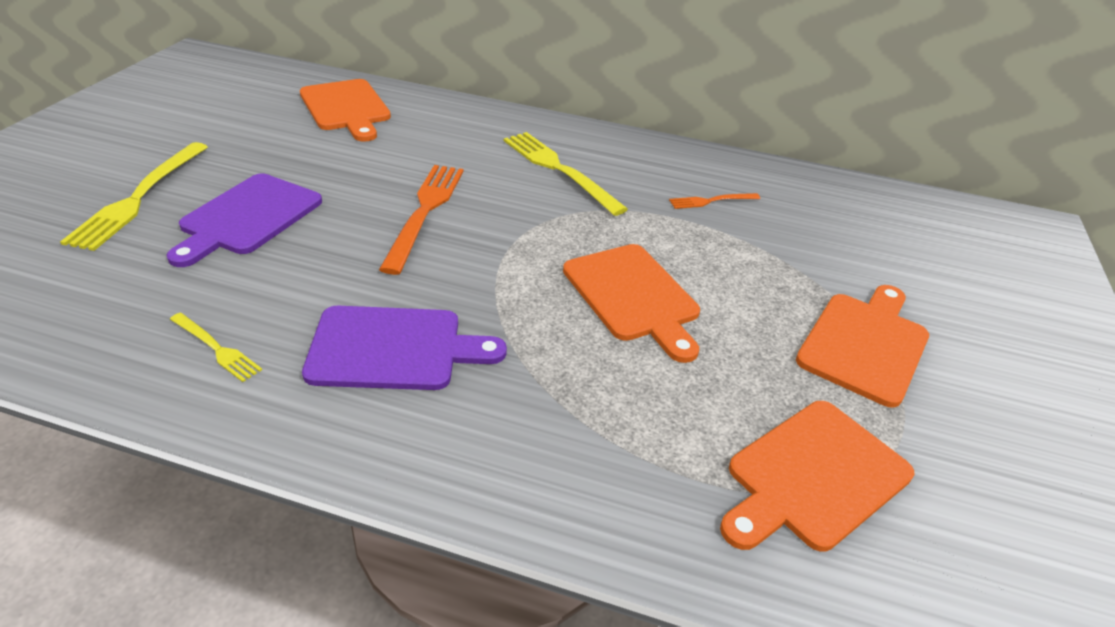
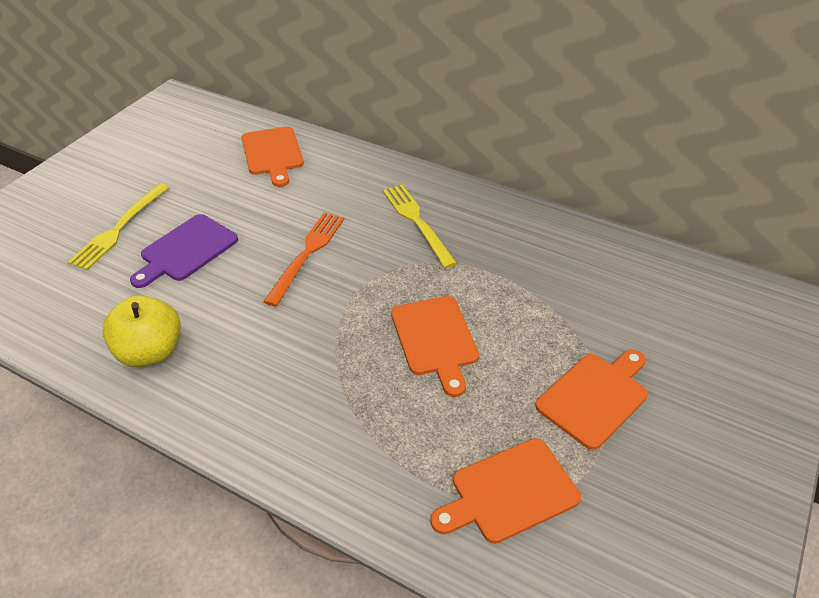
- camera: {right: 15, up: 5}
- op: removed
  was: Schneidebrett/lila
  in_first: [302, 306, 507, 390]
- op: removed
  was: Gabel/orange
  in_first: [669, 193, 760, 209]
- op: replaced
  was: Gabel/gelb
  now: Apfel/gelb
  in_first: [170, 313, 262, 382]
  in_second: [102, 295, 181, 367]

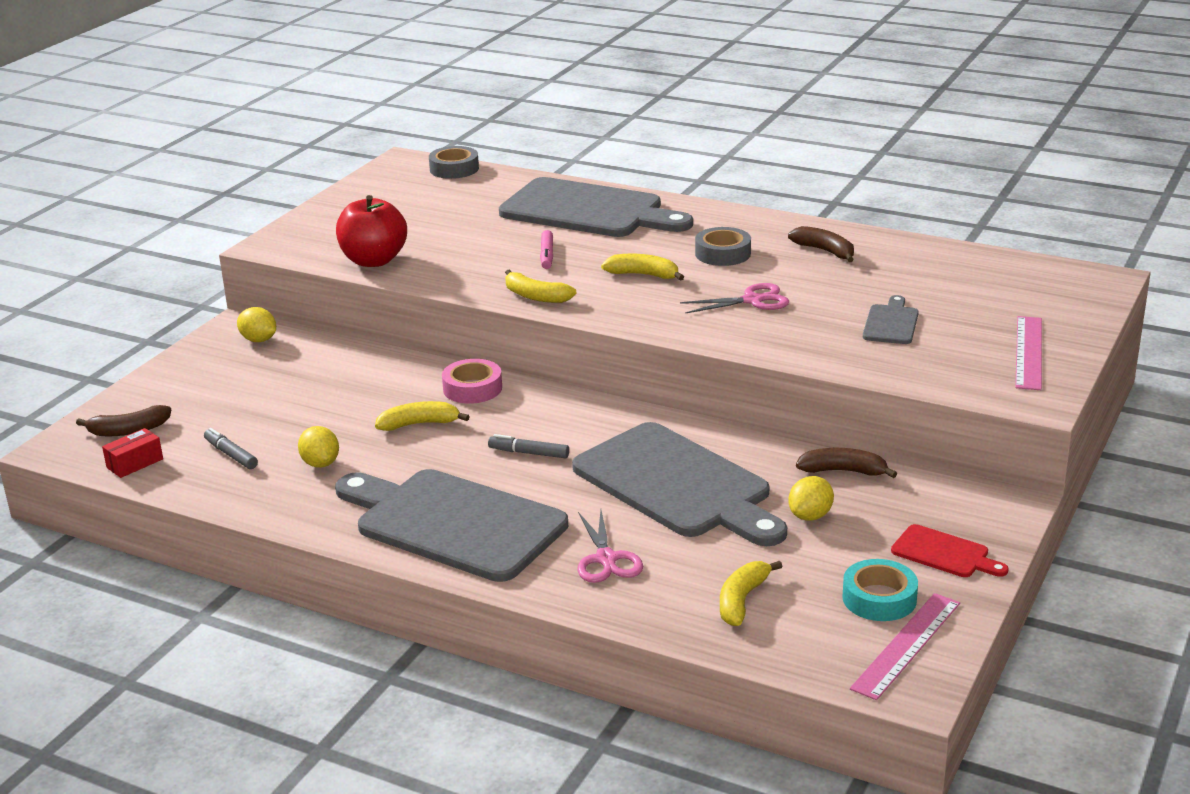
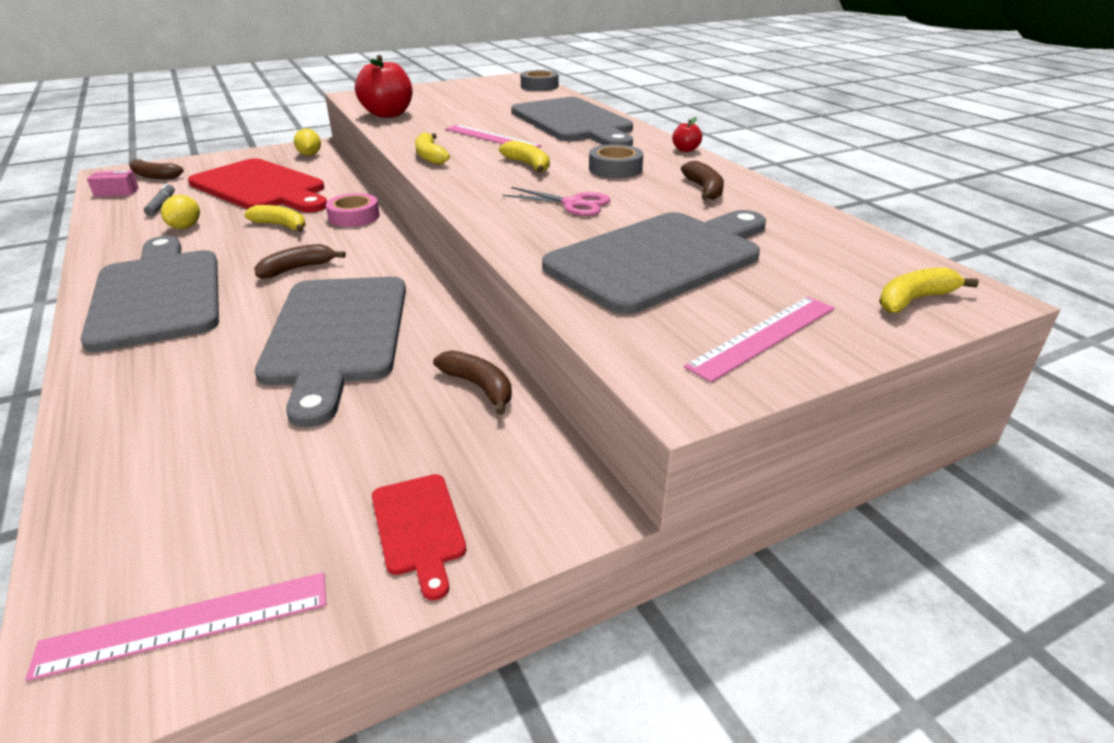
- camera: {right: 35, up: 5}
- op: removed
  was: Schere/rosa
  in_first: [577, 510, 643, 583]
- op: removed
  was: Zitrone/gelb
  in_first: [788, 476, 834, 521]
- op: removed
  was: Klebeband/türkis
  in_first: [842, 559, 918, 621]
- op: added
  now: Schneidebrett/rot
  in_second: [188, 158, 327, 213]
- op: added
  now: Apfel/rot
  in_second: [672, 117, 702, 152]
- op: moved
  was: Banane/gelb
  in_first: [720, 560, 783, 626]
  in_second: [879, 267, 979, 313]
- op: replaced
  was: Filzstift/grau
  now: Banane/braun
  in_first: [488, 434, 569, 458]
  in_second: [255, 244, 346, 279]
- op: replaced
  was: Filzstift/rosa
  now: Lineal/rosa
  in_first: [540, 230, 553, 269]
  in_second: [445, 125, 542, 148]
- op: recoloured
  was: Schachtel/rot
  now: Schachtel/rosa
  in_first: [102, 428, 163, 478]
  in_second: [87, 170, 139, 197]
- op: resized
  was: Schneidebrett/grau
  in_first: [863, 295, 919, 344]
  in_second: [542, 210, 766, 314]
  ratio: 2.29

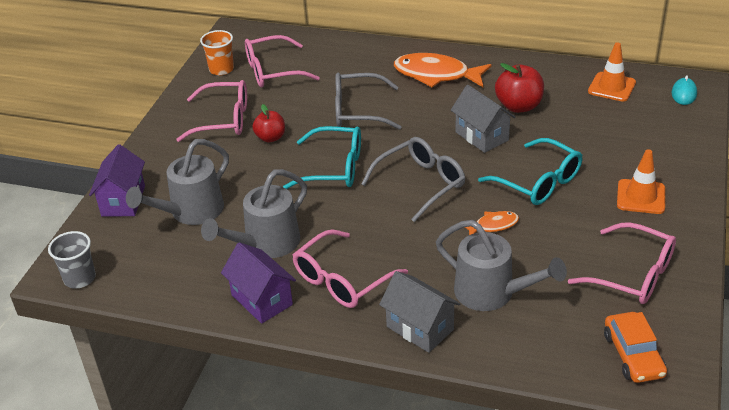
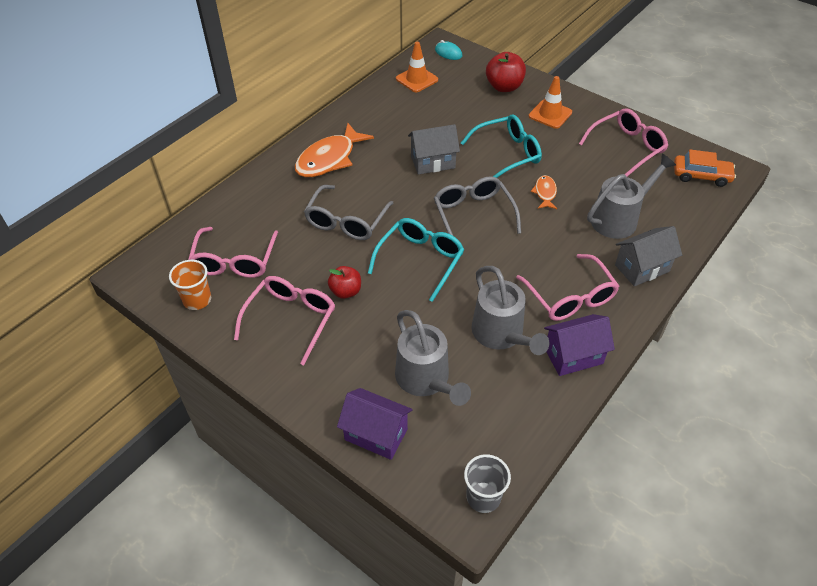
- camera: {right: -70, up: 10}
- op: moved
  was: Apfel/rot
  in_first: [495, 63, 544, 113]
  in_second: [486, 52, 526, 92]

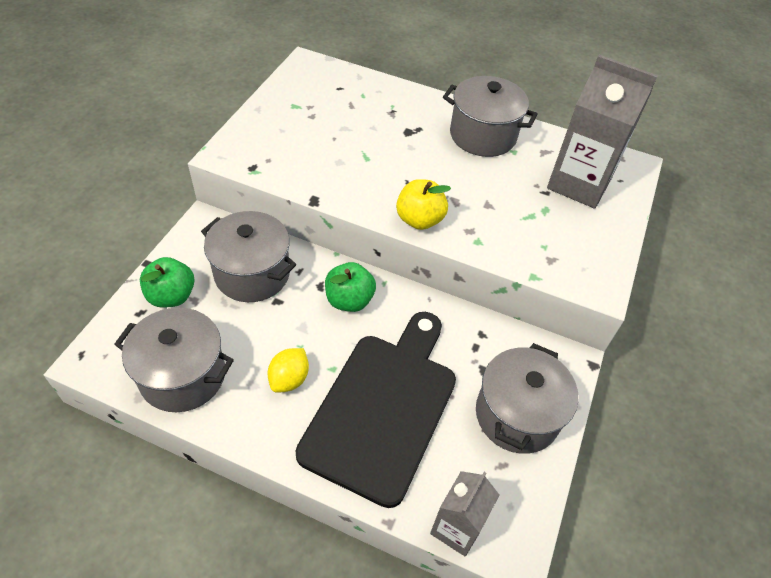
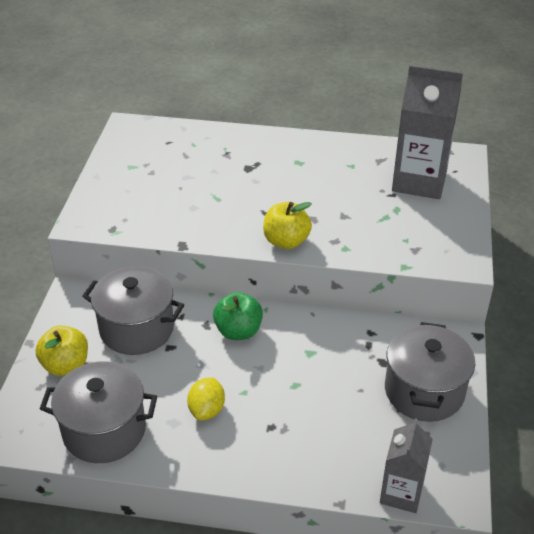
- camera: {right: -10, up: -10}
- op: removed
  was: Schneidebrett/schwarz
  in_first: [295, 312, 456, 508]
- op: removed
  was: Kochtopf/grau
  in_first: [443, 76, 538, 157]
- op: recoloured
  was: Apfel/grün
  now: Apfel/gelb
  in_first: [140, 257, 195, 308]
  in_second: [35, 325, 88, 376]

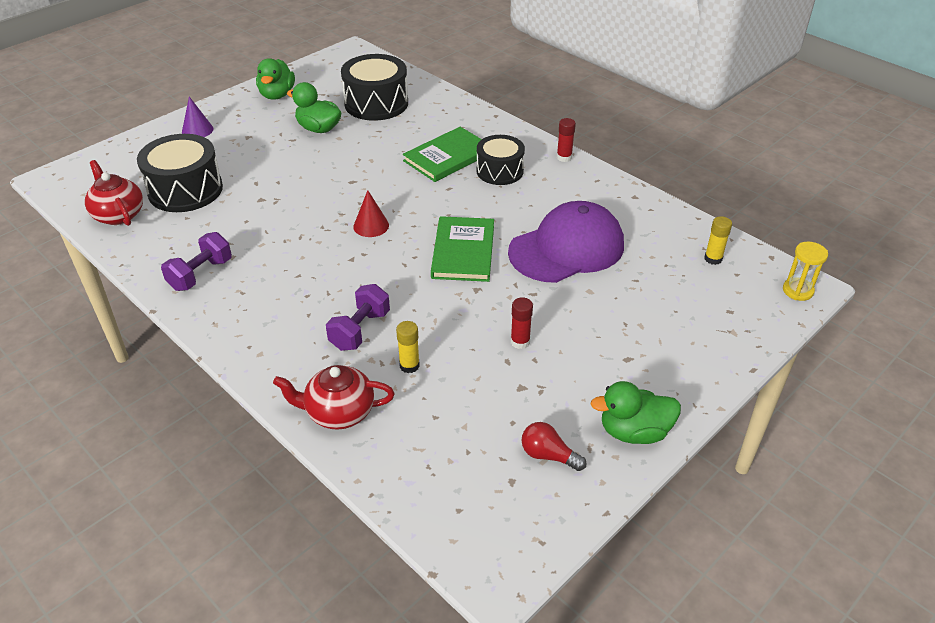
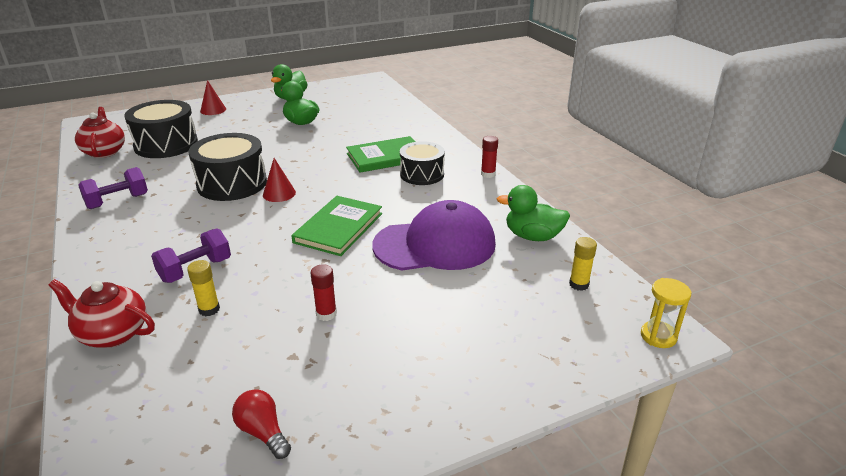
- camera: {right: 20, up: -10}
- op: moved
  was: Trommel/schwarz
  in_first: [341, 54, 408, 121]
  in_second: [188, 133, 267, 201]
- op: moved
  was: Ente/grün
  in_first: [590, 381, 681, 444]
  in_second: [497, 185, 570, 241]
- op: recoloured
  was: Kegel/lila
  now: Kegel/rot
  in_first: [182, 97, 213, 137]
  in_second: [200, 80, 226, 115]

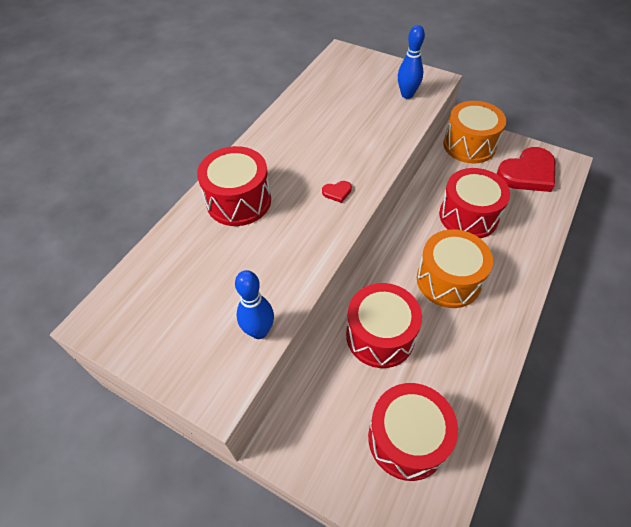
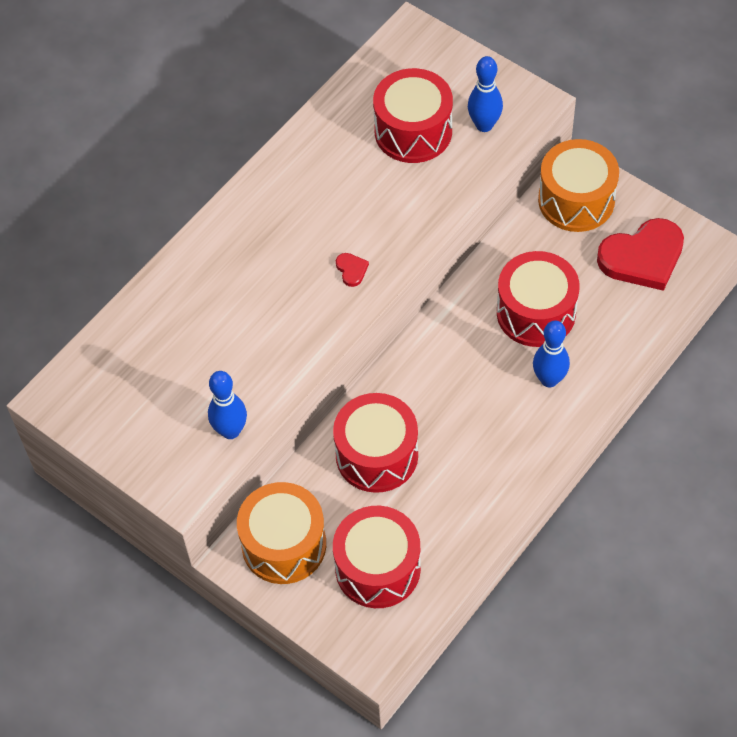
- camera: {right: 10, up: 5}
- op: added
  now: Bowlingkegel/blau
  in_second: [533, 321, 570, 387]
- op: moved
  was: Trommel/rot
  in_first: [197, 146, 271, 226]
  in_second: [373, 68, 453, 163]
- op: moved
  was: Trommel/orange
  in_first: [417, 229, 493, 308]
  in_second: [237, 482, 326, 584]
- op: turned
  was: Herz/rot
  in_first: [322, 181, 352, 203]
  in_second: [336, 253, 369, 287]
  clockwise: -105

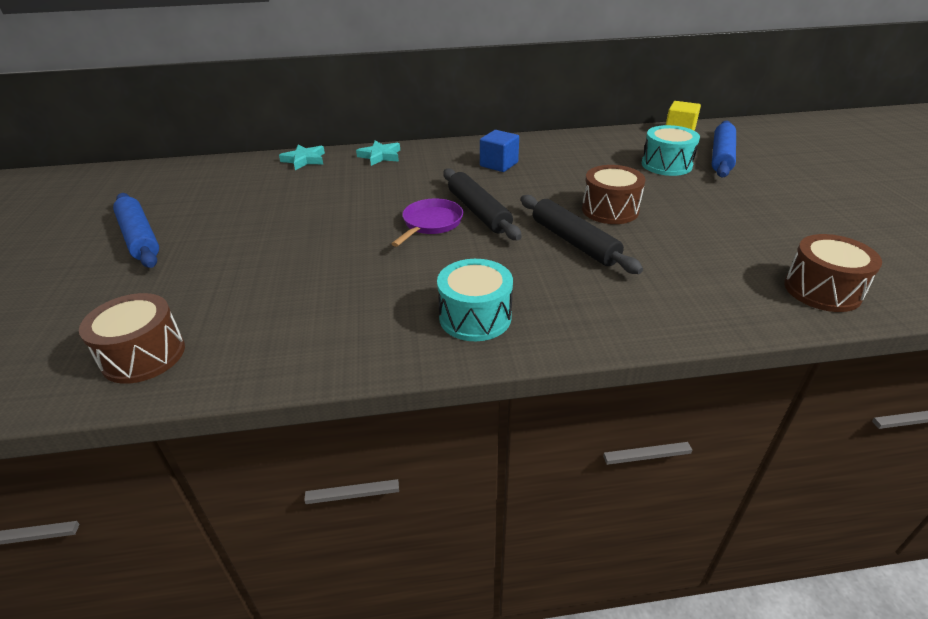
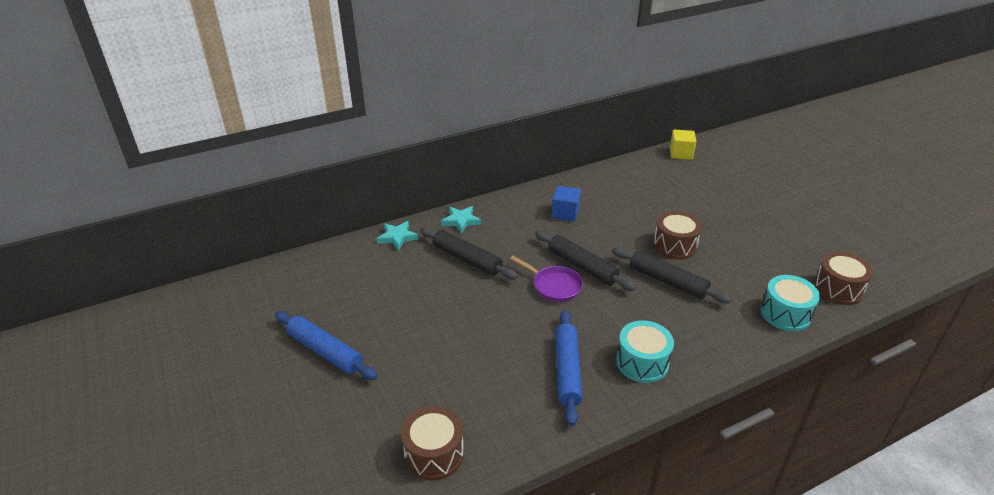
- camera: {right: -20, up: 0}
- op: added
  now: Nudelholz/schwarz
  in_second: [420, 227, 518, 280]
- op: moved
  was: Trommel/türkis
  in_first: [642, 125, 700, 176]
  in_second: [761, 275, 820, 331]
- op: moved
  was: Nudelholz/blau
  in_first: [712, 120, 736, 177]
  in_second: [555, 310, 583, 426]
- op: turned
  was: Pfanne/lila
  in_first: [391, 199, 463, 247]
  in_second: [510, 256, 583, 302]
  clockwise: 120

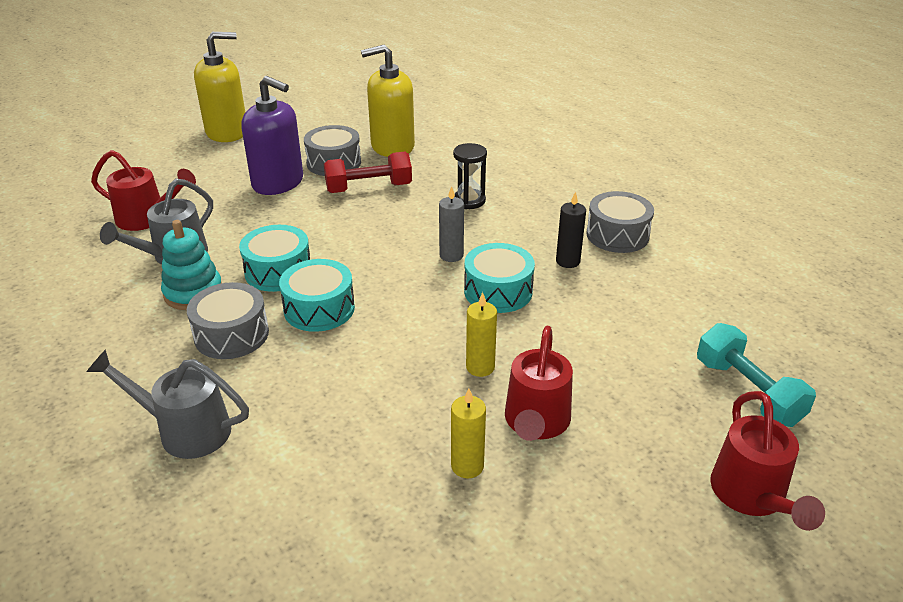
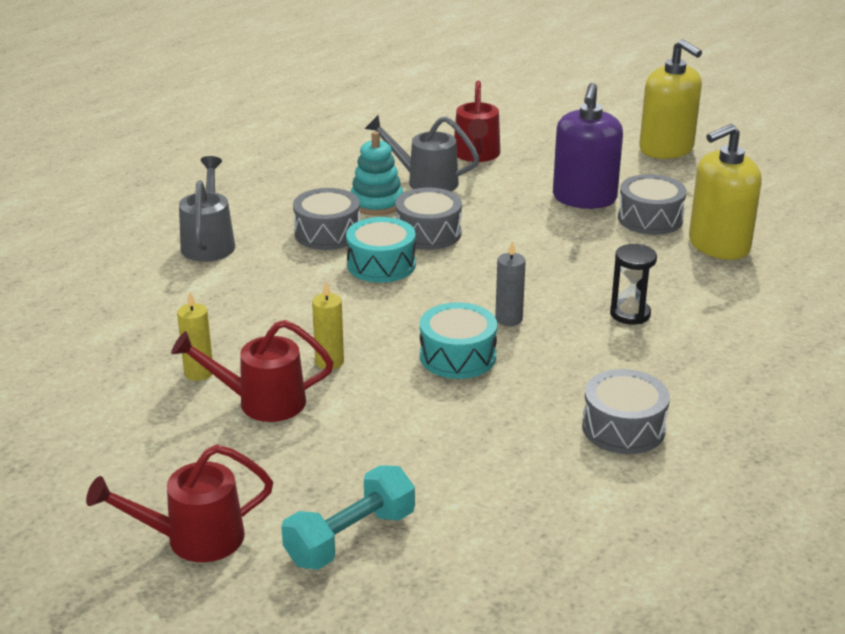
- camera: {right: 75, up: -5}
- op: removed
  was: Hantel/rot
  in_first: [324, 152, 412, 193]
- op: removed
  was: Kerze/schwarz
  in_first: [556, 191, 586, 268]
- op: recoloured
  was: Trommel/türkis
  now: Trommel/grau
  in_first: [239, 225, 310, 292]
  in_second: [395, 188, 462, 250]
- op: turned
  was: Seifenspender/gelb
  in_first: [361, 45, 415, 157]
  in_second: [689, 124, 762, 260]
  clockwise: -90

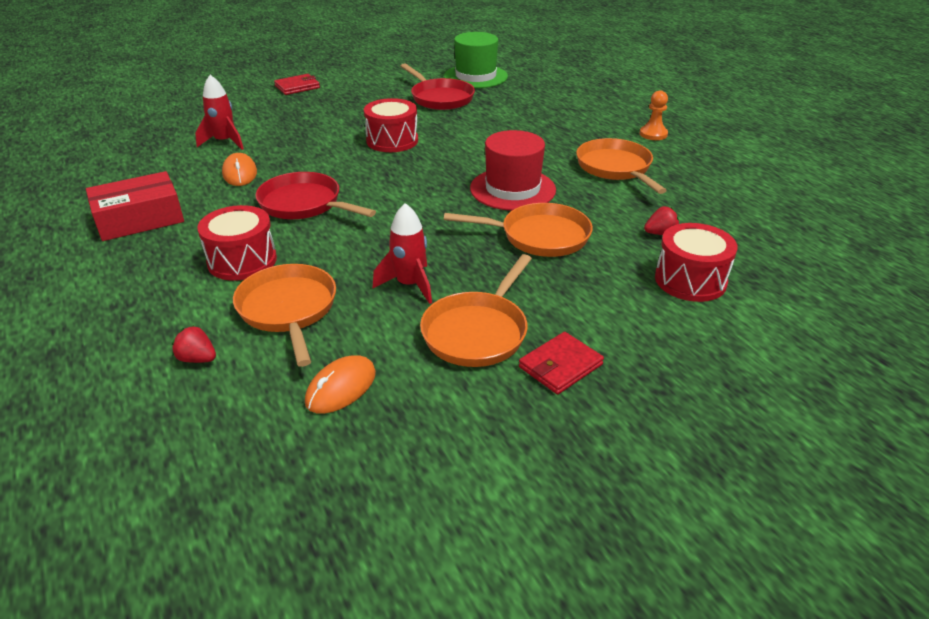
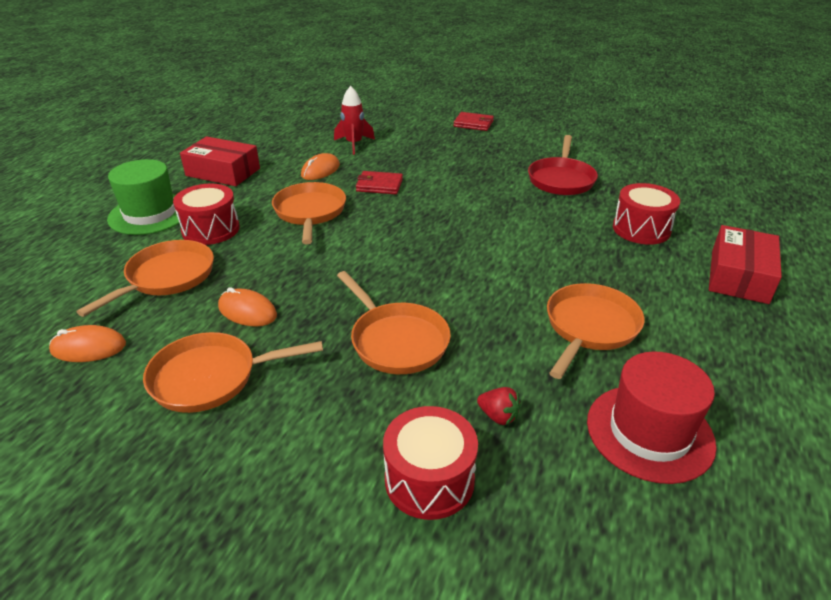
- camera: {right: 50, up: 0}
- op: removed
  was: Erdbeere/rot
  in_first: [172, 325, 216, 363]
- op: removed
  was: Bauer/orange
  in_first: [640, 90, 668, 140]
- op: added
  now: Schachtel/rot
  in_second: [709, 225, 782, 304]
- op: moved
  was: Trommel/rot
  in_first: [364, 98, 418, 152]
  in_second: [613, 183, 680, 245]
- op: moved
  was: Hut/grün
  in_first: [444, 32, 508, 88]
  in_second: [107, 159, 180, 235]
- op: moved
  was: Hut/rot
  in_first: [470, 130, 556, 211]
  in_second: [587, 351, 717, 484]
- op: moved
  was: Geldbörse/rot
  in_first: [519, 332, 604, 395]
  in_second: [356, 171, 403, 194]
- op: replaced
  was: Rakete/rot
  now: Computermaus/orange
  in_first: [373, 203, 432, 304]
  in_second: [218, 287, 277, 326]
- op: recoloured
  was: Pfanne/rot
  now: Pfanne/orange
  in_first: [256, 172, 376, 219]
  in_second: [272, 182, 346, 244]

